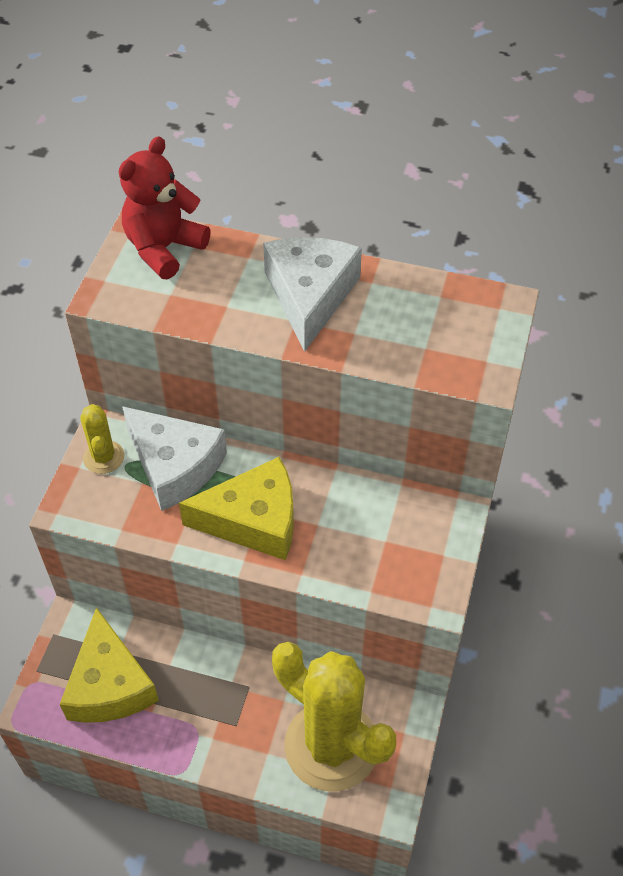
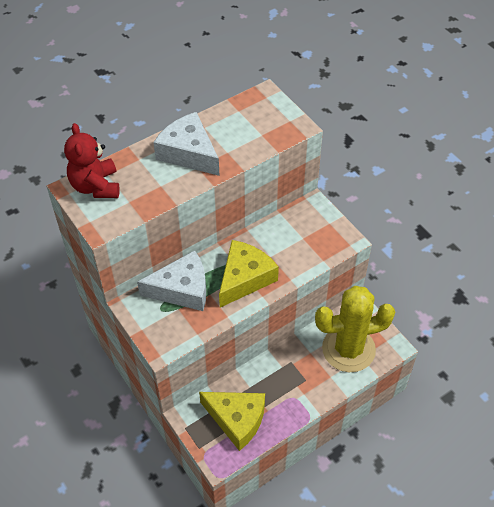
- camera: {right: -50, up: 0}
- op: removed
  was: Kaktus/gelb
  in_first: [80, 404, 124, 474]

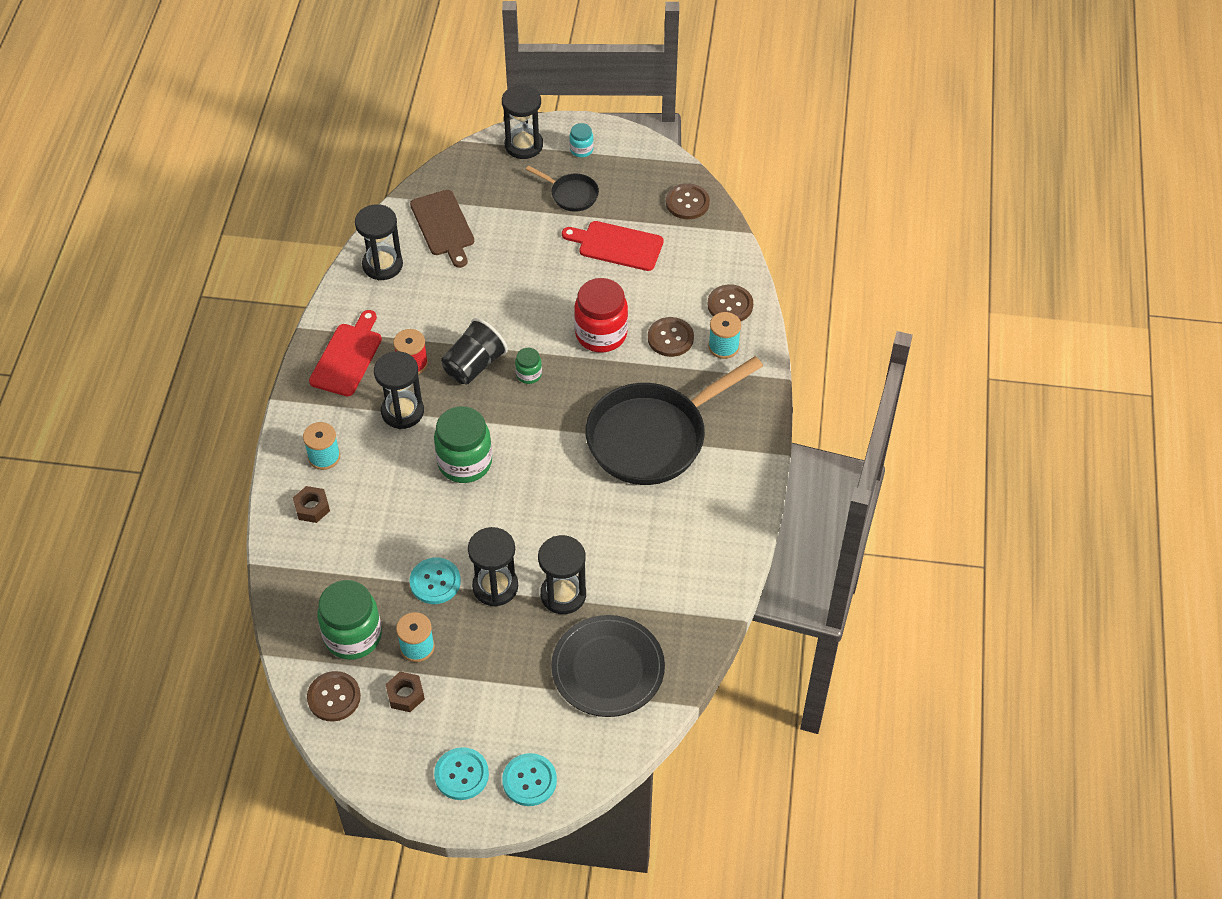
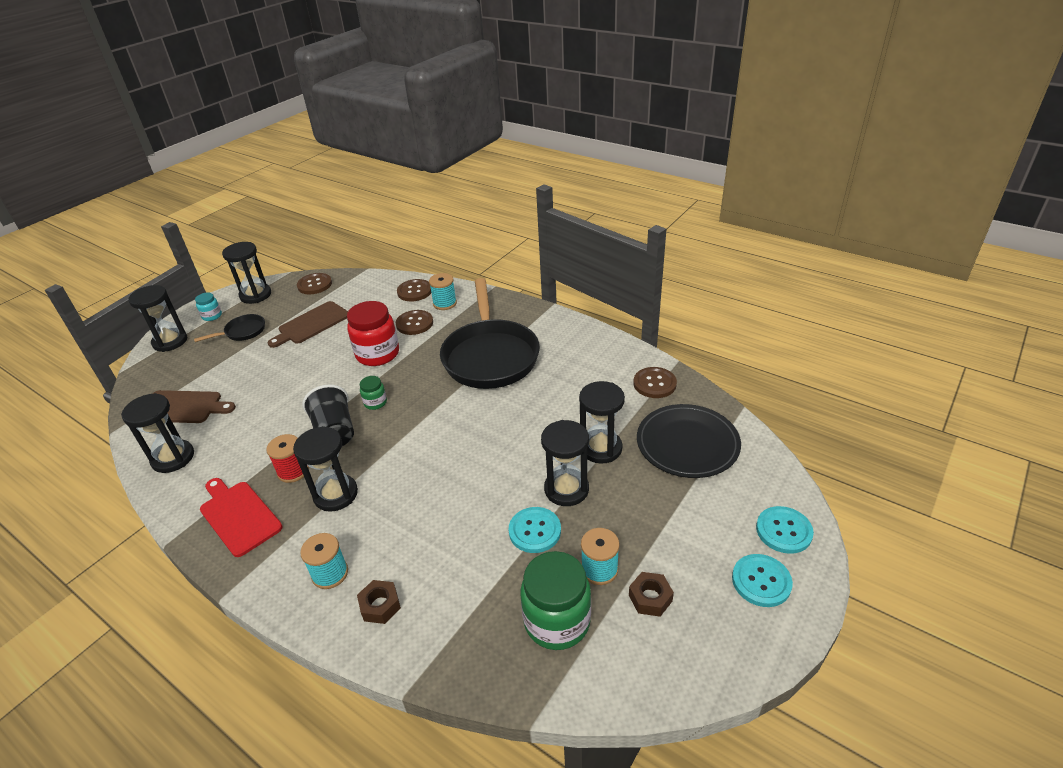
- camera: {right: -60, up: -15}
- op: removed
  was: Einmachglas/grün
  in_first: [434, 406, 492, 483]
- op: added
  now: Sanduhr/schwarz
  in_second: [222, 242, 271, 304]
- op: moved
  was: Knopf/braun
  in_first: [307, 671, 361, 722]
  in_second: [633, 367, 677, 398]
- op: recoloured
  was: Schneidebrett/rot
  now: Schneidebrett/braun
  in_first: [562, 221, 664, 271]
  in_second: [268, 301, 348, 348]

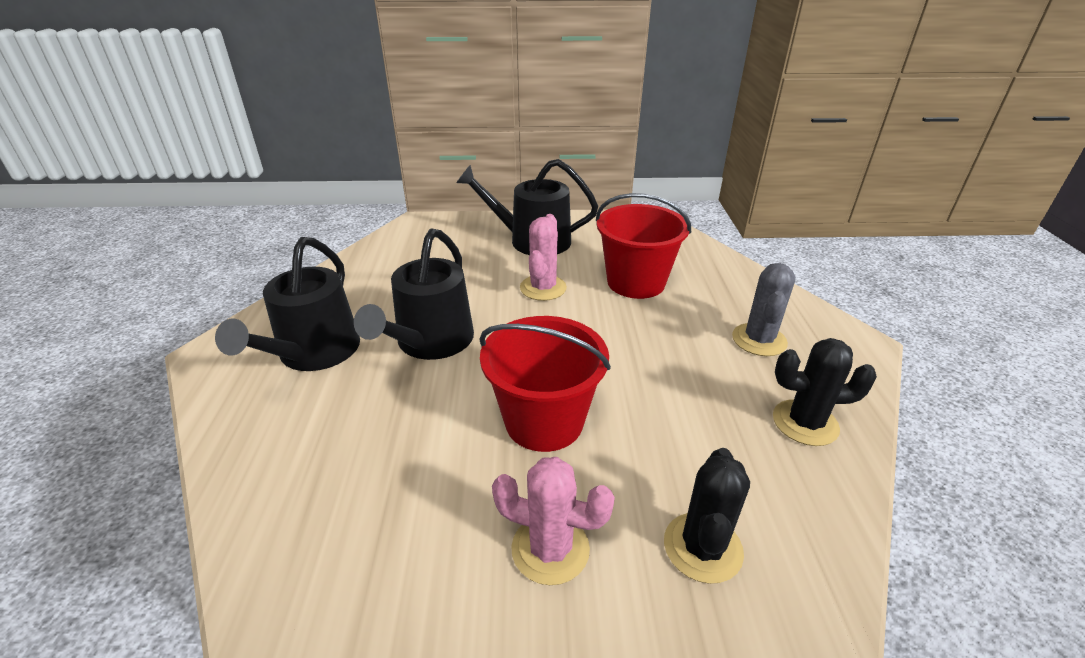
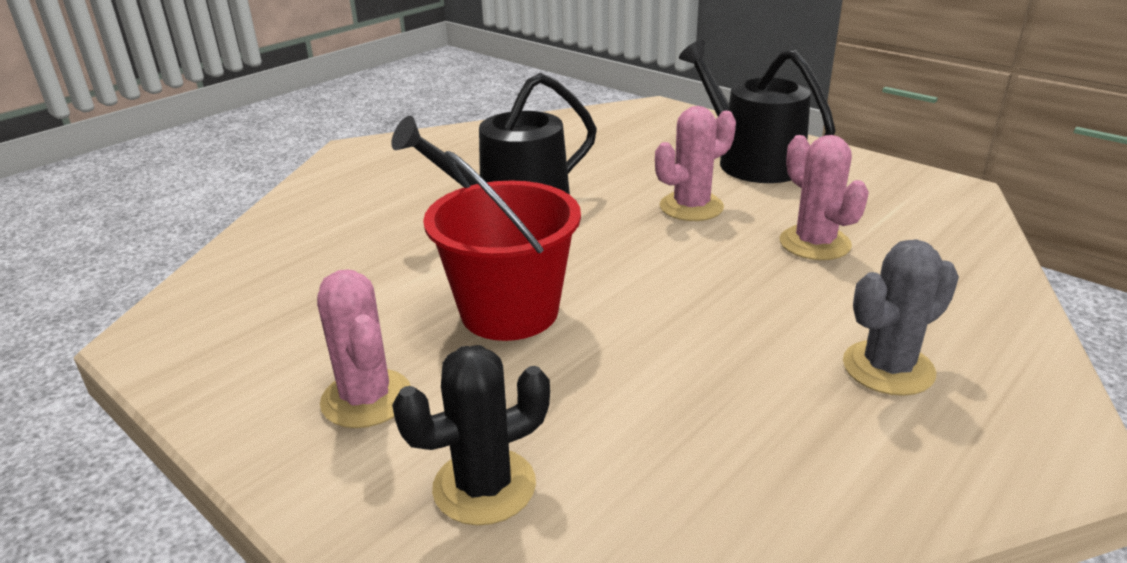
- camera: {right: 45, up: -5}
- op: removed
  was: Gießkanne/schwarz
  in_first: [215, 237, 360, 371]
- op: removed
  was: Kaktus/schwarz
  in_first: [773, 338, 877, 446]
- op: replaced
  was: Eimer/rot
  now: Kaktus/rosa
  in_first: [596, 193, 691, 299]
  in_second: [780, 135, 869, 260]

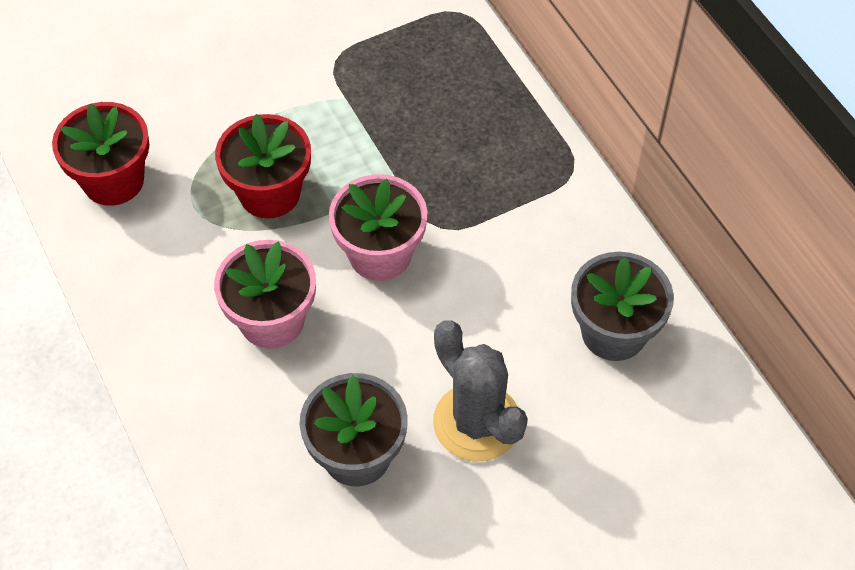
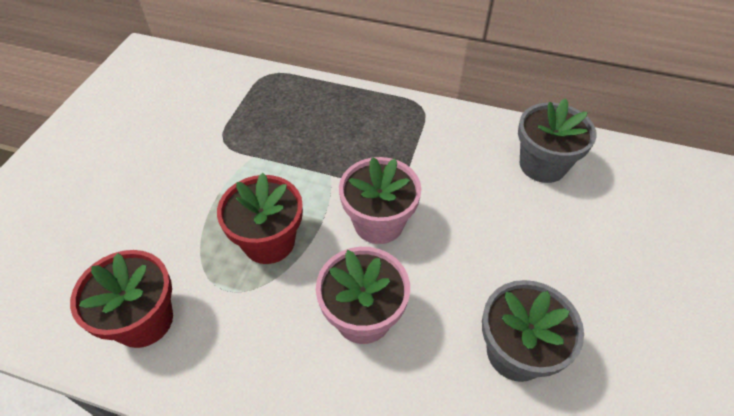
- camera: {right: -45, up: -5}
- op: removed
  was: Kaktus/grau
  in_first: [433, 320, 528, 462]

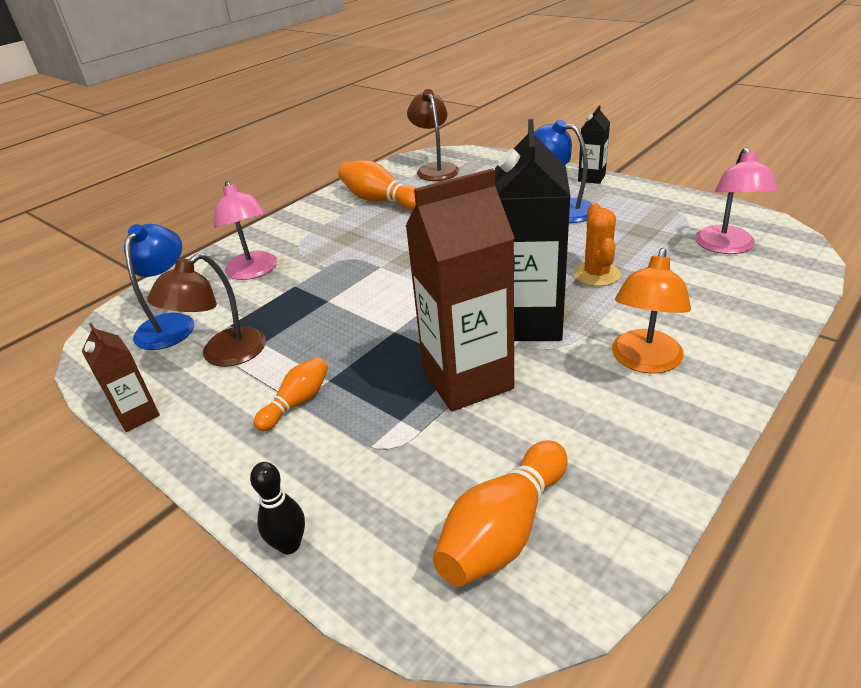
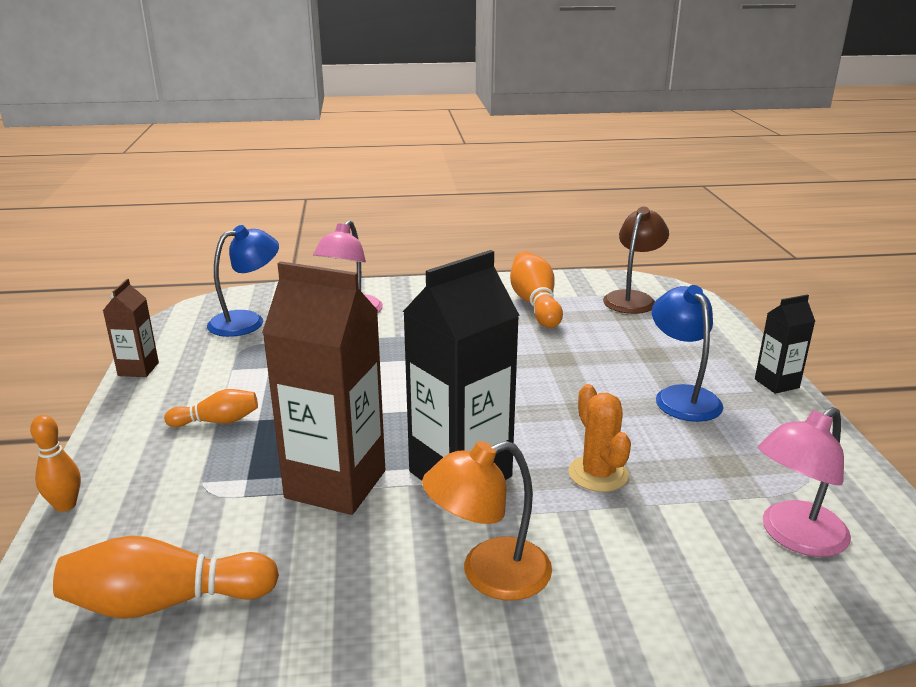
- camera: {right: 40, up: -10}
- op: removed
  was: Lampe/braun
  in_first: [147, 253, 266, 367]
- op: recoloured
  was: Bowlingkegel/schwarz
  now: Bowlingkegel/orange
  in_first: [250, 462, 305, 554]
  in_second: [30, 415, 81, 512]
- op: turned
  was: Kaktus/orange
  in_first: [573, 203, 621, 286]
  in_second: [568, 384, 631, 492]
  clockwise: -60

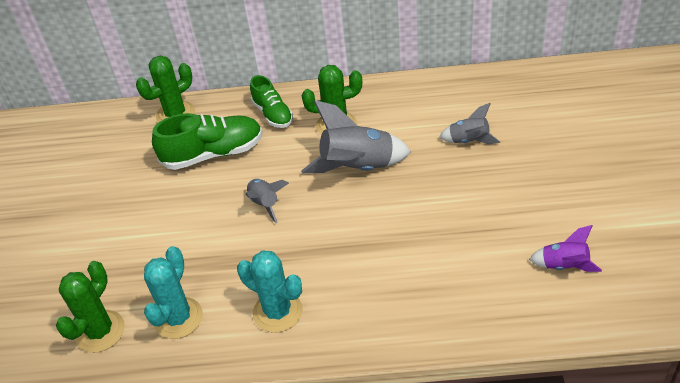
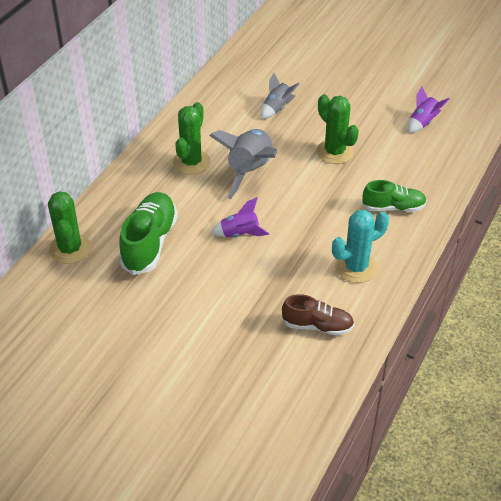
- camera: {right: -65, up: 0}
- op: moved
  was: Kaktus/grün
  in_first: [56, 261, 125, 353]
  in_second: [316, 94, 359, 164]
- op: moved
  was: Schuh/grün
  in_first: [250, 75, 293, 128]
  in_second: [362, 180, 427, 212]
- op: replaced
  was: Kaktus/türkis
  now: Schuh/braun
  in_first: [144, 246, 203, 339]
  in_second: [282, 294, 354, 336]
- op: recoloured
  was: Rakete/grau
  now: Rakete/lila
  in_first: [246, 179, 289, 223]
  in_second: [211, 197, 269, 237]

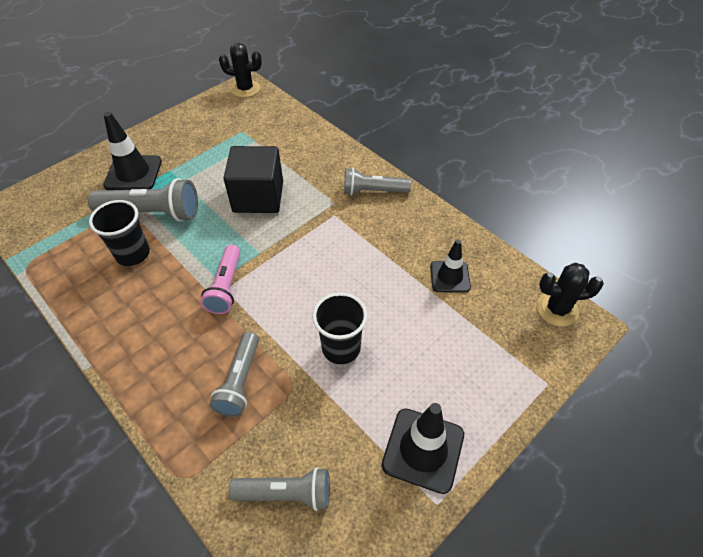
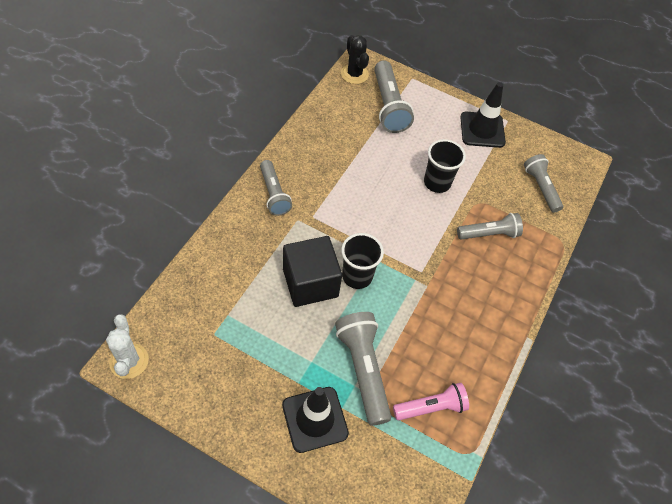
- camera: {right: -115, up: 5}
- op: removed
  was: Leitkegel/schwarz
  in_first: [430, 239, 471, 293]
- op: added
  now: Taschenlampe/grau
  in_second: [374, 60, 414, 133]
- op: moved
  was: Becher/schwarz
  in_first: [89, 200, 150, 266]
  in_second: [341, 233, 384, 289]
- op: moved
  was: Taschenlampe/rosa
  in_first: [201, 245, 240, 314]
  in_second: [393, 383, 469, 421]
- op: recoloured
  was: Kaktus/schwarz
  now: Kaktus/weiß
  in_first: [219, 43, 262, 97]
  in_second: [106, 314, 149, 379]

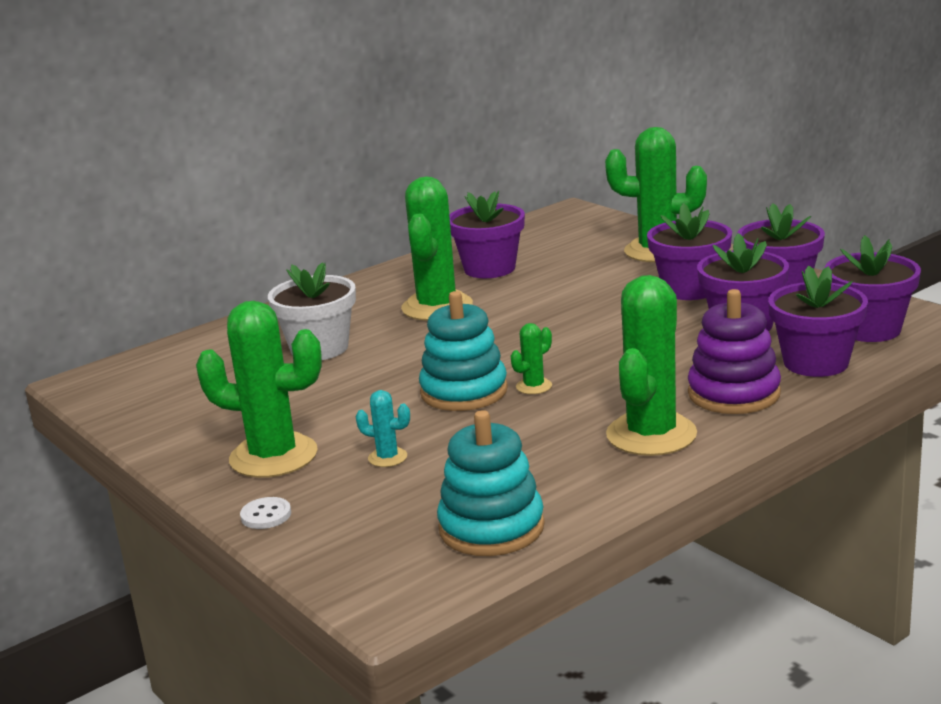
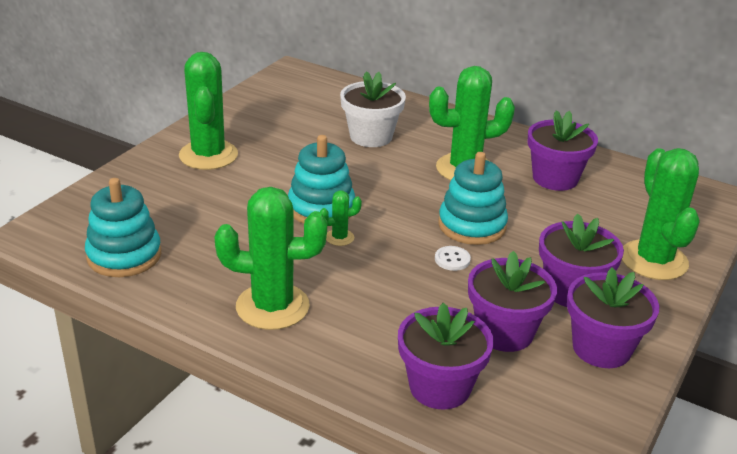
- camera: {right: 65, up: 10}
- op: removed
  was: Kaktus/türkis
  in_first: [356, 390, 410, 467]
- op: removed
  was: Stapelspielzeug/lila
  in_first: [688, 289, 781, 414]
- op: removed
  was: Blumentopf/lila
  in_first: [825, 235, 921, 342]
- op: added
  now: Stapelspielzeug/türkis
  in_second: [438, 152, 508, 245]
- op: moved
  was: Knopf/weiß
  in_first: [240, 497, 291, 529]
  in_second: [435, 246, 471, 271]
- op: turned
  was: Kaktus/grün
  in_first: [511, 323, 552, 394]
  in_second: [320, 191, 362, 246]
  clockwise: -45

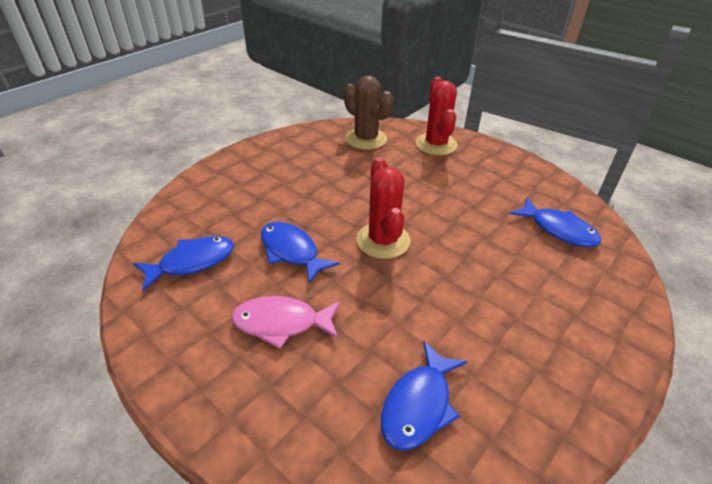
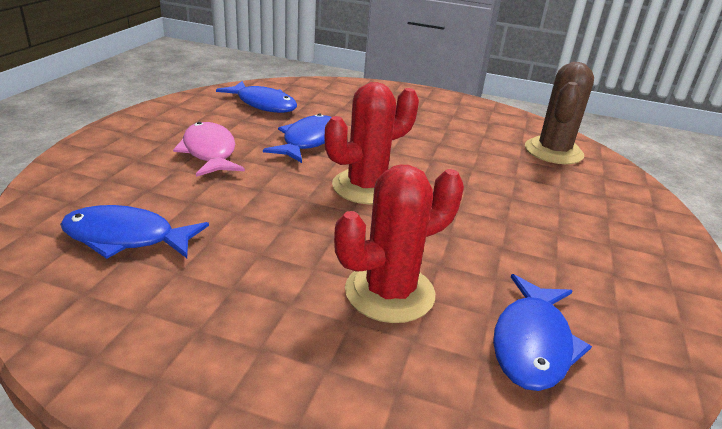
- camera: {right: 65, up: -10}
- op: moved
  was: Kaktus/rot
  in_first: [416, 77, 458, 155]
  in_second: [334, 165, 464, 323]

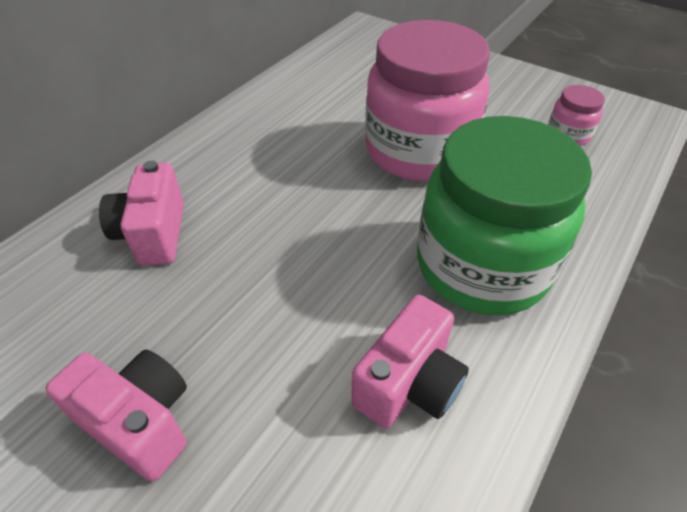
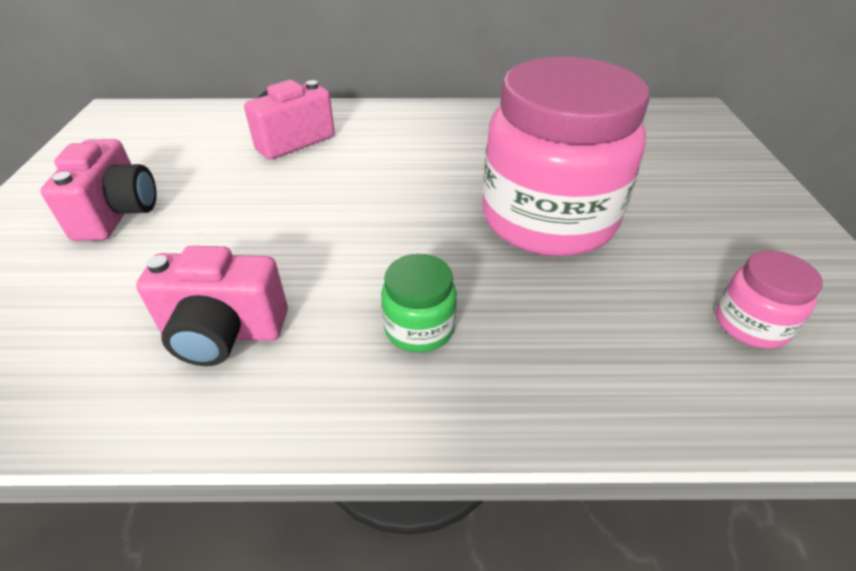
- camera: {right: 55, up: -5}
- op: resized
  was: Einmachglas/grün
  in_first: [417, 116, 592, 315]
  in_second: [381, 254, 457, 353]
  ratio: 0.42

